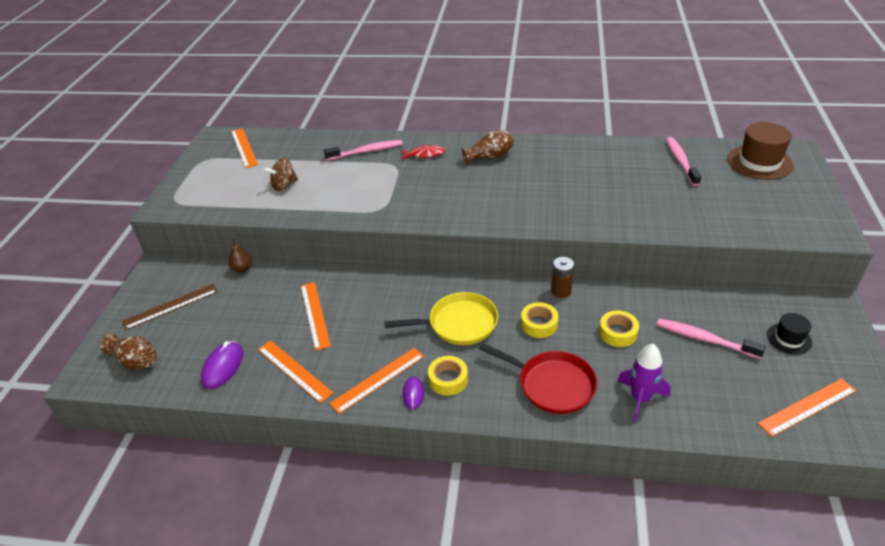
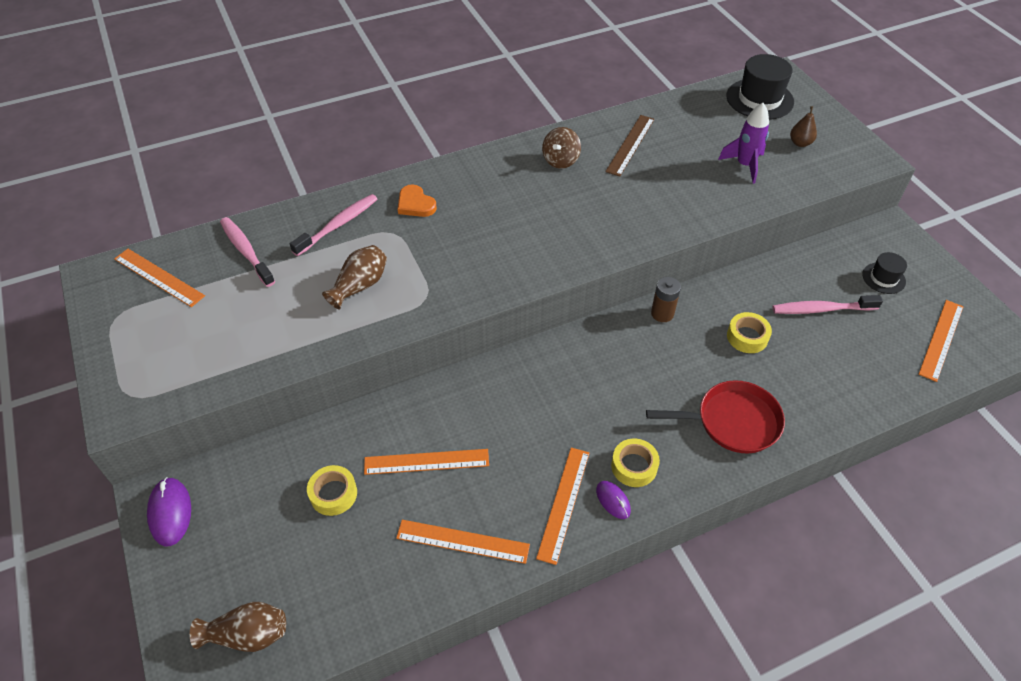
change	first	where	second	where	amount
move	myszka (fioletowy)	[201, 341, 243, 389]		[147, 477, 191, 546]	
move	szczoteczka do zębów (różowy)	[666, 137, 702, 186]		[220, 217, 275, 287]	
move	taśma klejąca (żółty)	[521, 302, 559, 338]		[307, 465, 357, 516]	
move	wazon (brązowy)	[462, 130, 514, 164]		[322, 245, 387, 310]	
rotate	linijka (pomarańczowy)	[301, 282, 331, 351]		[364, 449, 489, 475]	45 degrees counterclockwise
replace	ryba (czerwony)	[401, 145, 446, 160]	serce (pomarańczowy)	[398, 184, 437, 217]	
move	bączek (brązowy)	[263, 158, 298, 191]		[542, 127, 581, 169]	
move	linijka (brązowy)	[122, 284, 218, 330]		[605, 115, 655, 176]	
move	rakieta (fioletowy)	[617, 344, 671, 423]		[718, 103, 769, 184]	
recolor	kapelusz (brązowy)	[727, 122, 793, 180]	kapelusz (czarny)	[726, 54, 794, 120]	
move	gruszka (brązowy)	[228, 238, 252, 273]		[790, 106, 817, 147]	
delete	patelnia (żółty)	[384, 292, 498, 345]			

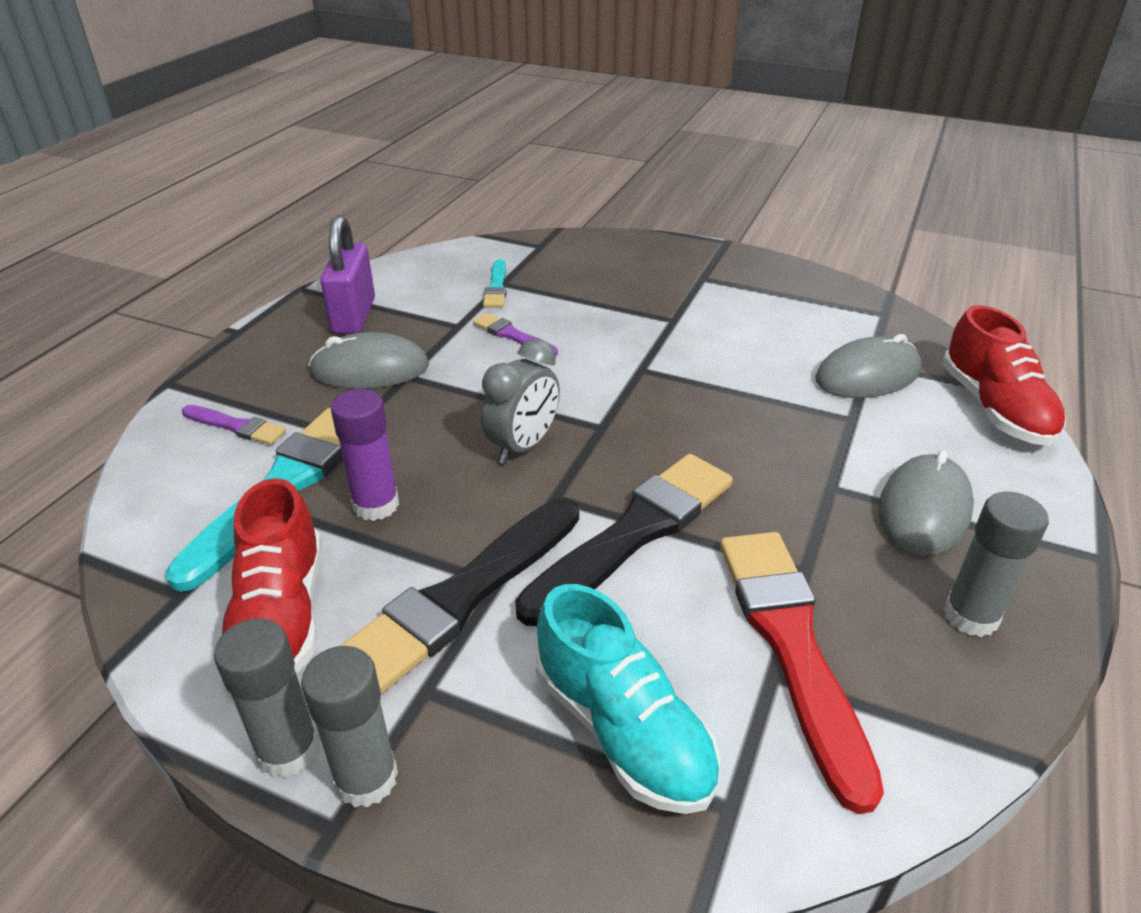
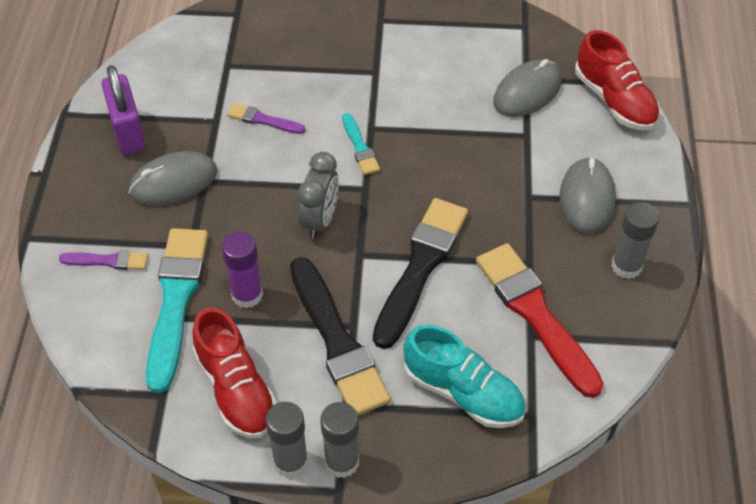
change	first	where	second	where	amount
rotate	pędzel (czarny)	[340, 498, 579, 694]		[290, 257, 391, 416]	45 degrees counterclockwise
move	pędzel (turkusowy)	[483, 259, 506, 307]		[342, 113, 380, 175]	

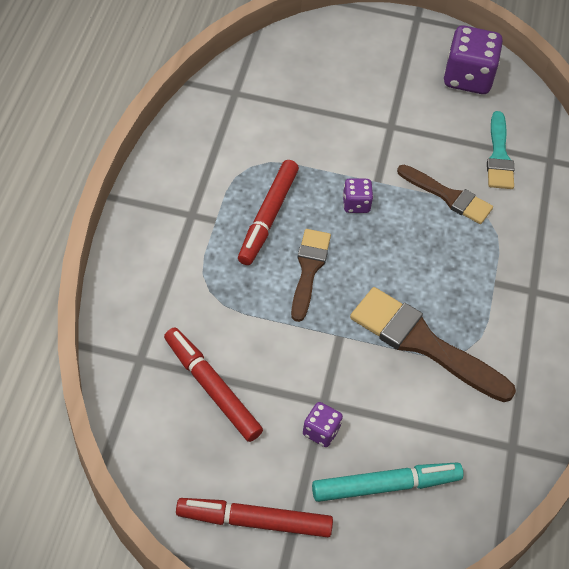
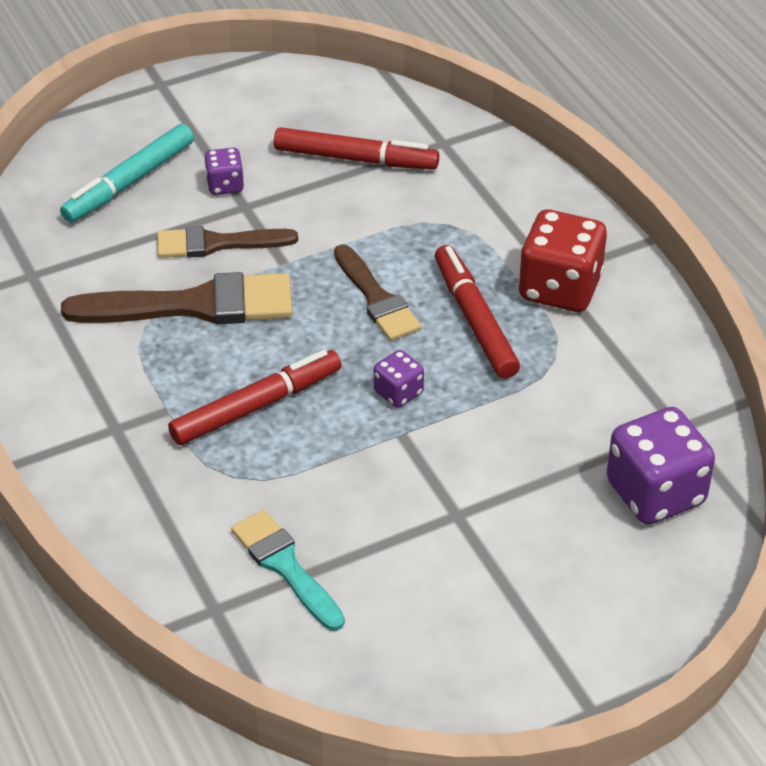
change	first	where	second	where	amount
move	pędzel (brązowy)	[397, 165, 493, 224]		[157, 226, 298, 258]	
move	flamaster (czerwony)	[176, 498, 333, 537]		[168, 350, 341, 445]	
insert			kostka do gry (czerwony)	[518, 210, 607, 312]	
move	kostka do gry (fioletowy)	[443, 26, 503, 94]		[607, 407, 715, 525]	

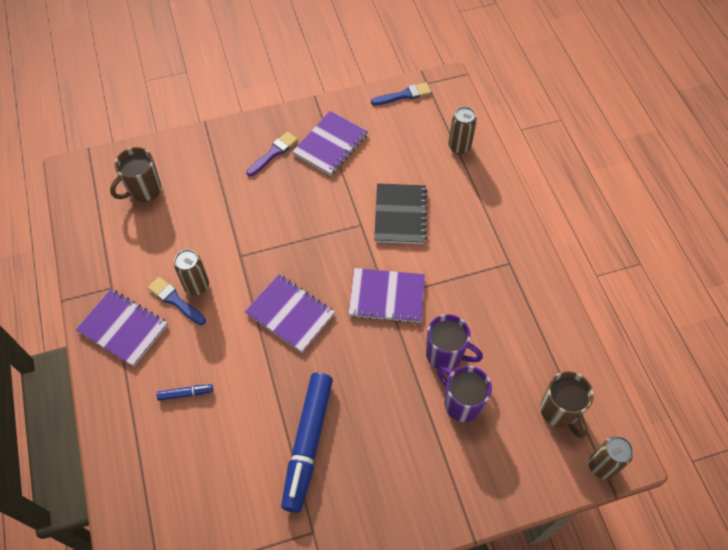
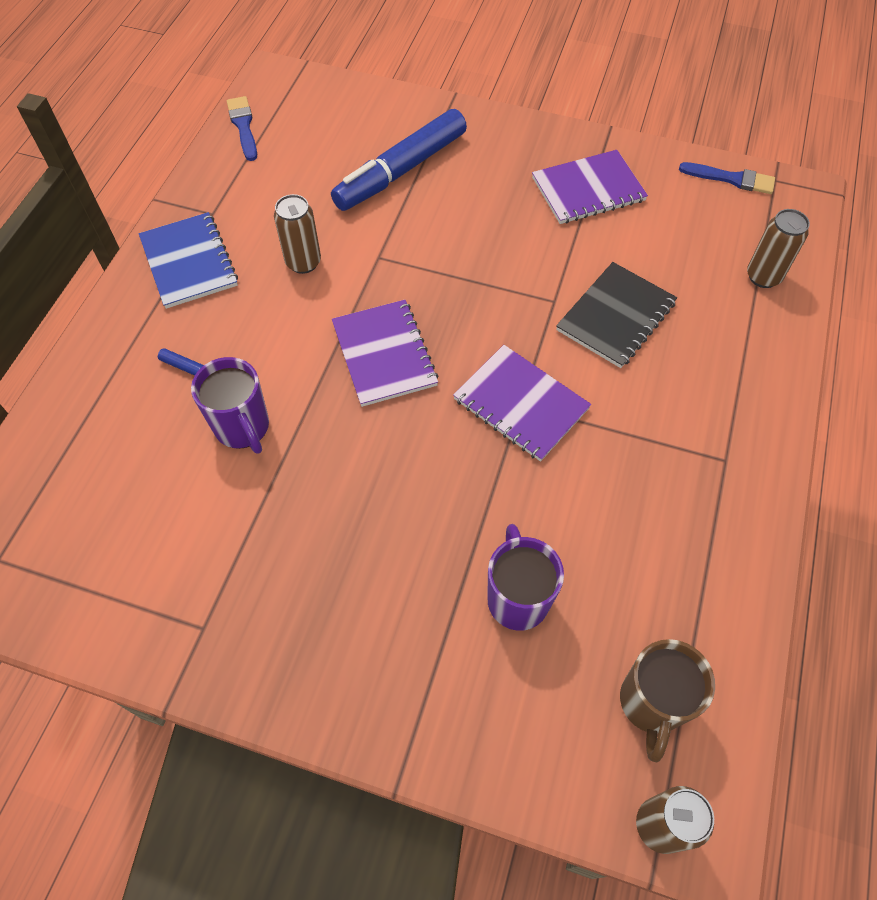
change	first	where	second	where	amount
recolor	zeszyt (fioletowy)	[76, 289, 168, 367]	zeszyt (niebieski)	[139, 212, 238, 309]	
move	kubek (fioletowy)	[426, 314, 483, 370]		[191, 357, 269, 454]	
move	pędzel (niebieski)	[148, 277, 206, 325]		[227, 96, 257, 161]	
move	flamaster (niebieski)	[281, 372, 333, 513]		[331, 109, 467, 211]	
delete	kubek (brązowy)	[110, 147, 161, 202]			
delete	pędzel (fioletowy)	[246, 132, 298, 177]			

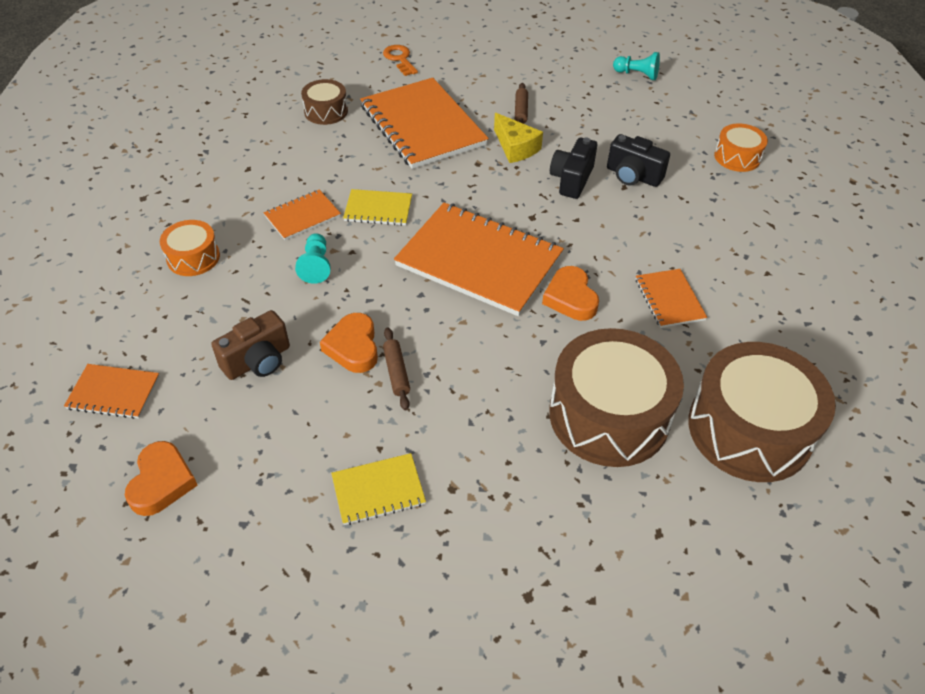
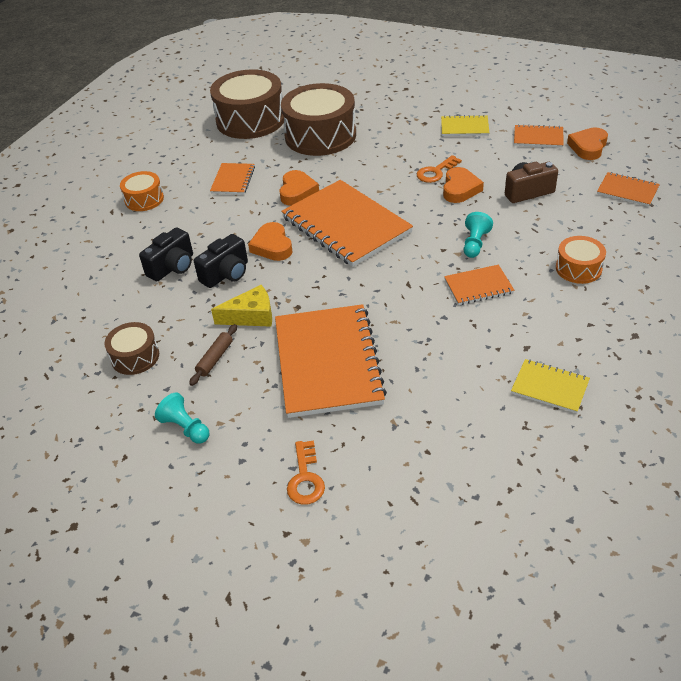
change	first	where	second	where	amount
move	bęben (brązowy)	[301, 79, 348, 125]		[104, 322, 159, 375]	
move	bęben (pomarańczowy)	[714, 123, 768, 172]		[120, 171, 164, 211]	
rotate	aparat fotograficzny (czarny)	[607, 134, 670, 187]		[139, 227, 193, 281]	75 degrees clockwise
move	pionek (turkusowy)	[613, 52, 660, 80]		[155, 392, 210, 444]	
rotate	ser (żółty)	[494, 113, 543, 163]		[211, 285, 272, 327]	90 degrees clockwise
insert			serce (pomarańczowy)	[248, 222, 293, 261]	
replace	wałek do ciasta (brązowy)	[383, 327, 410, 410]	klucz (pomarańczowy)	[417, 155, 462, 183]	
move	zeszyt (żółty)	[343, 189, 412, 226]		[511, 359, 590, 413]	
insert			zeszyt (pomarańczowy)	[514, 124, 564, 148]	

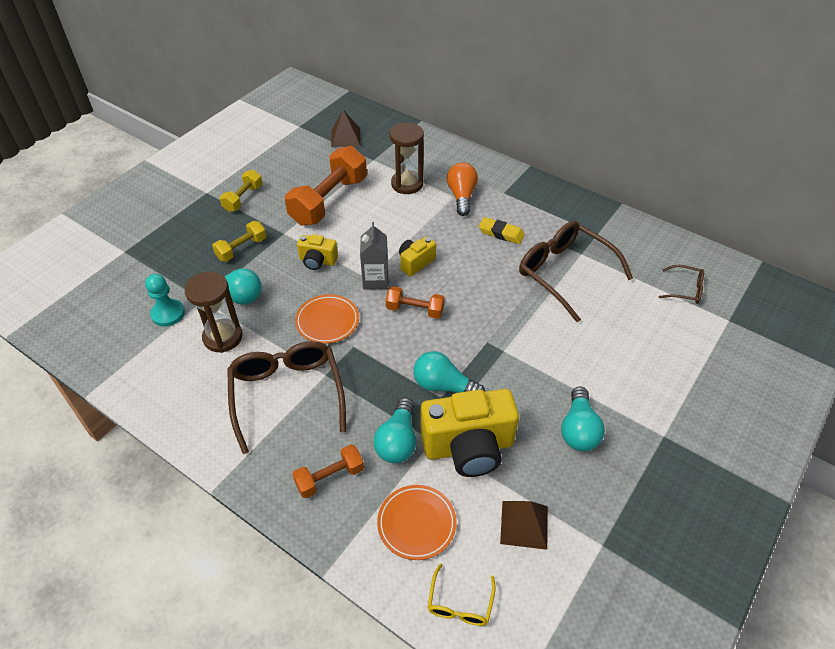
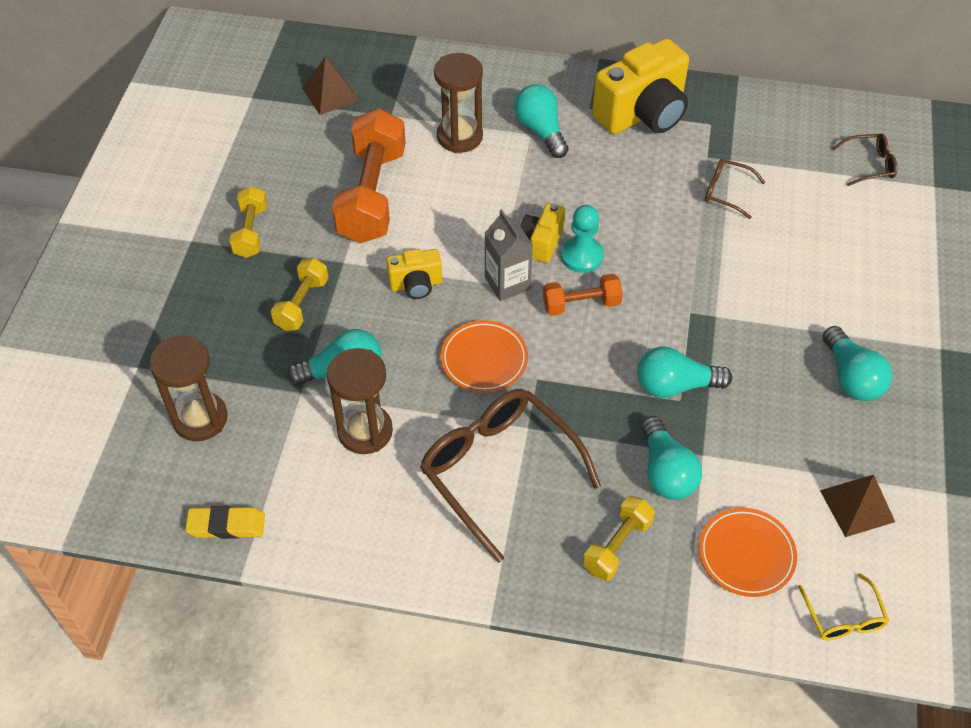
change	first	where	second	where	amount
insert			klepsydra (brązowy)	[149, 335, 228, 441]	
move	gumka do mazania (żółty)	[479, 217, 525, 244]		[185, 506, 265, 539]	
recolor	żarówka (pomarańczowy)	[447, 163, 478, 216]	żarówka (turkusowy)	[514, 84, 569, 158]	
move	pionek (turkusowy)	[145, 274, 185, 326]		[561, 205, 604, 273]	
recolor	hantel (pomarańczowy)	[292, 444, 364, 498]	hantel (żółty)	[583, 496, 655, 581]	
move	aparat fotograficzny (żółty)	[421, 389, 519, 477]		[592, 38, 689, 134]	
resize	okulary (brązowy)	[519, 221, 633, 322]		[705, 159, 765, 219]	x0.47

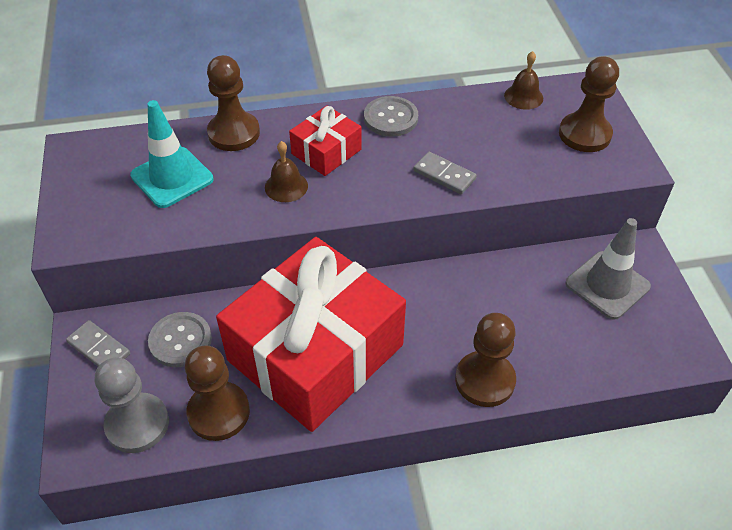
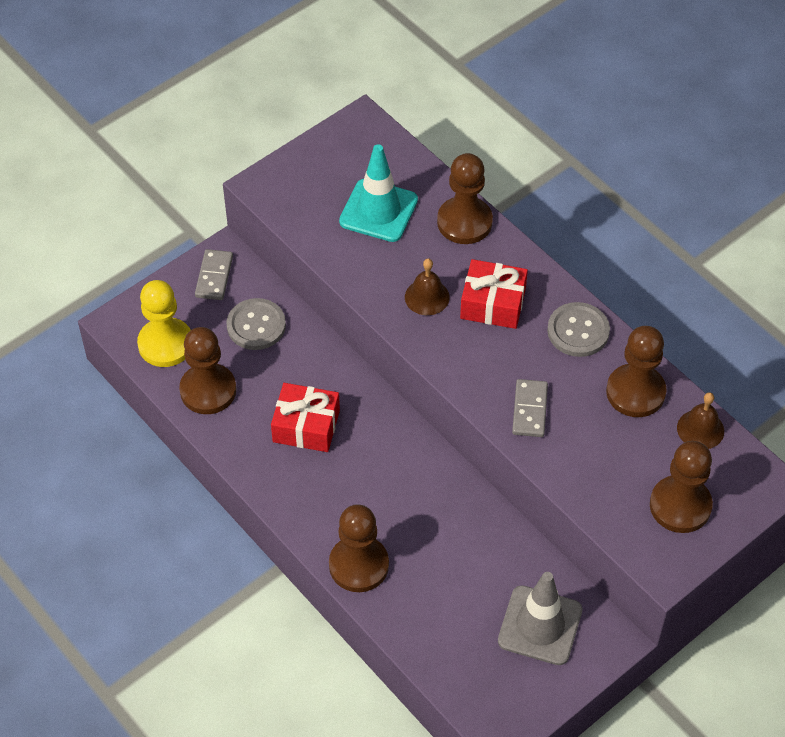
change	first	where	second	where	amount
recolor	pionek (szary)	[95, 357, 169, 453]	pionek (żółty)	[137, 280, 191, 367]	
resize	prezent (czerwony)	[216, 237, 406, 432]		[271, 383, 340, 452]	x0.44
insert			pionek (brązowy)	[606, 326, 667, 417]	

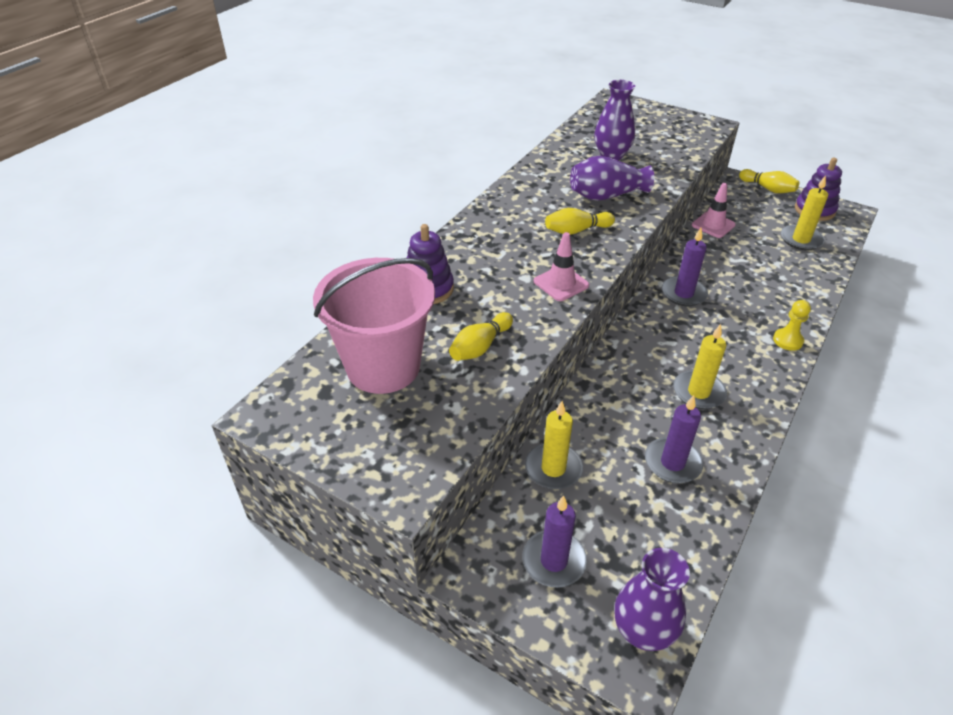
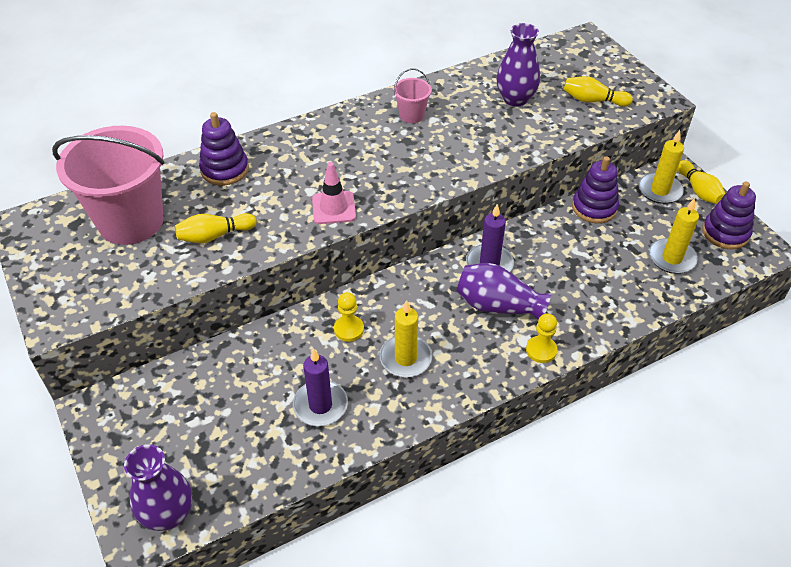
change	first	where	second	where	amount
insert			pionek (żółty)	[334, 292, 364, 342]	
insert			wiadro (różowy)	[393, 68, 432, 123]	
move	wazon (fioletowy)	[570, 156, 654, 201]		[456, 263, 552, 320]	
move	kręgiel (żółty)	[545, 208, 615, 235]		[564, 76, 632, 107]	
replace	pachołek (różowy)	[692, 183, 736, 238]	zabawka nakładanka (fioletowy)	[572, 156, 619, 223]	
move	świeca (żółty)	[525, 401, 583, 489]		[639, 130, 684, 204]	
delete	świeca (fioletowy)	[522, 495, 587, 587]			

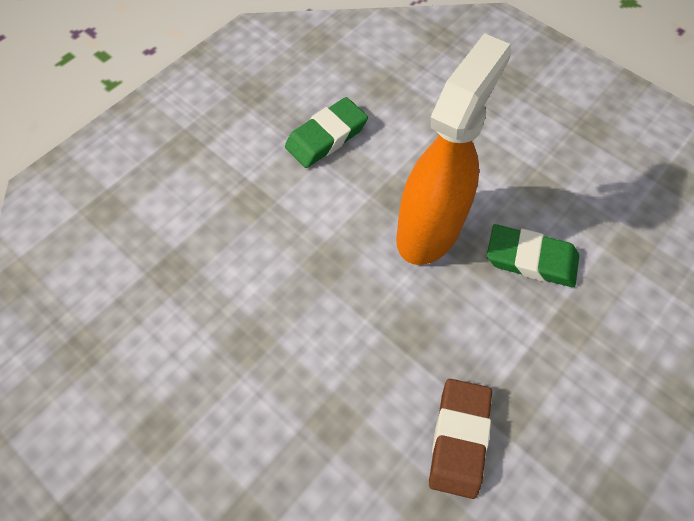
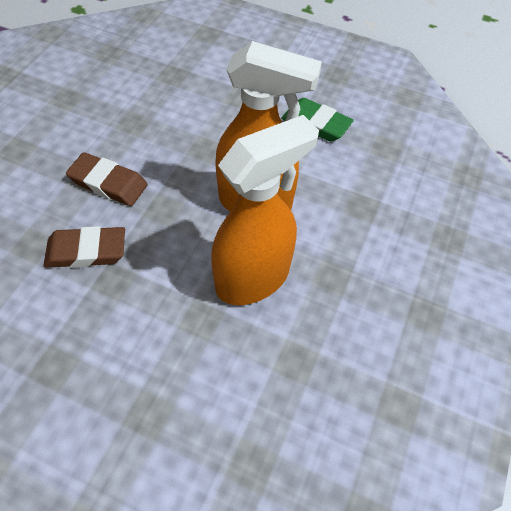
change	first	where	second	where	amount
insert			gumka do mazania (brązowy)	[66, 152, 148, 206]	
replace	gumka do mazania (zielony)	[487, 224, 579, 287]	spryskiwacz (pomarańczowy)	[211, 115, 319, 305]	

